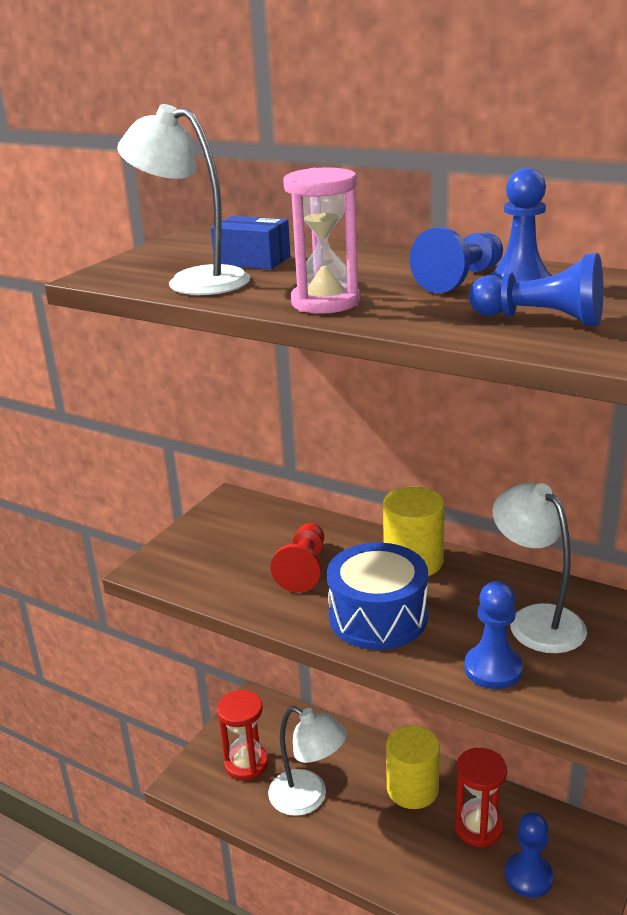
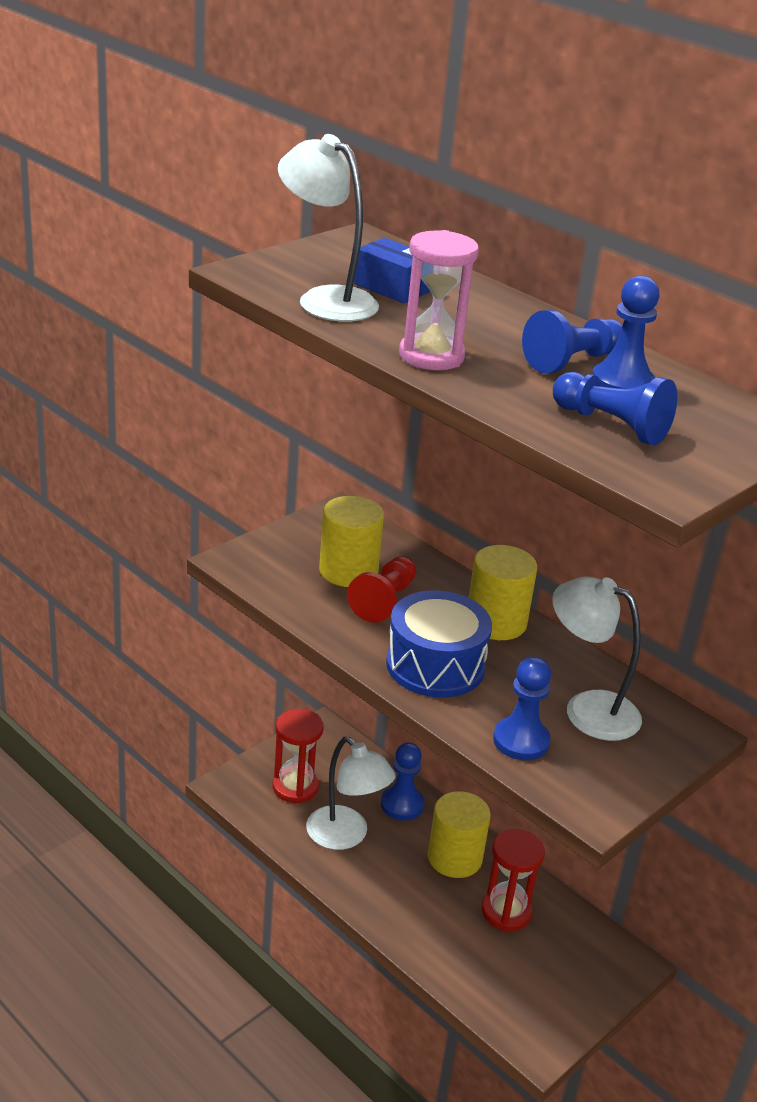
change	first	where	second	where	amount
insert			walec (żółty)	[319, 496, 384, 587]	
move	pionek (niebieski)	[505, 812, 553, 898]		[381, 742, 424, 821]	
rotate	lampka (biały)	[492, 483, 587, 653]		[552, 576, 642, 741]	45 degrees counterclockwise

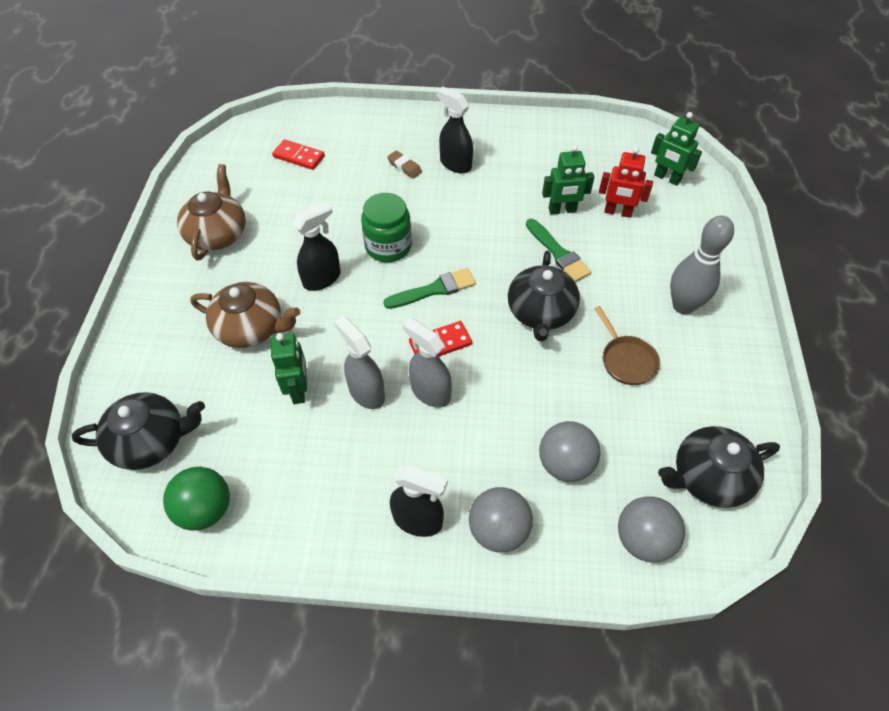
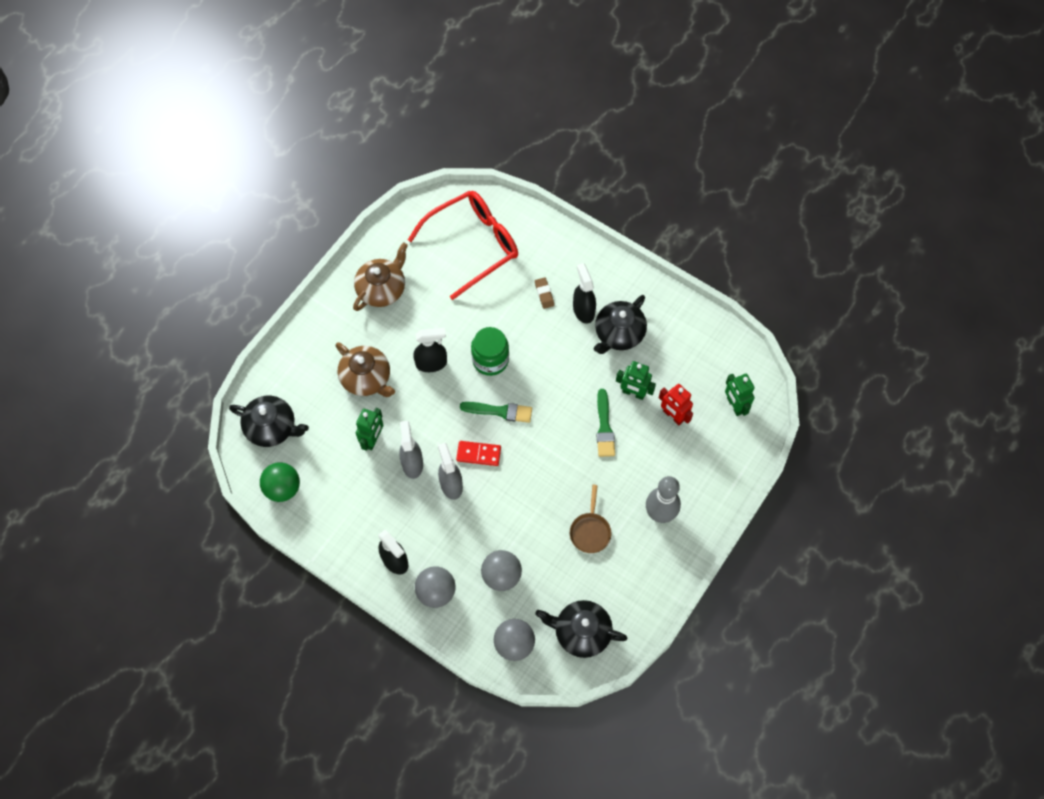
change	first	where	second	where	amount
replace	kostka domina (czerwony)	[272, 139, 325, 170]	okulary (czerwony)	[408, 191, 518, 300]	
move	imbryk (czarny)	[508, 251, 580, 342]		[594, 295, 647, 354]	

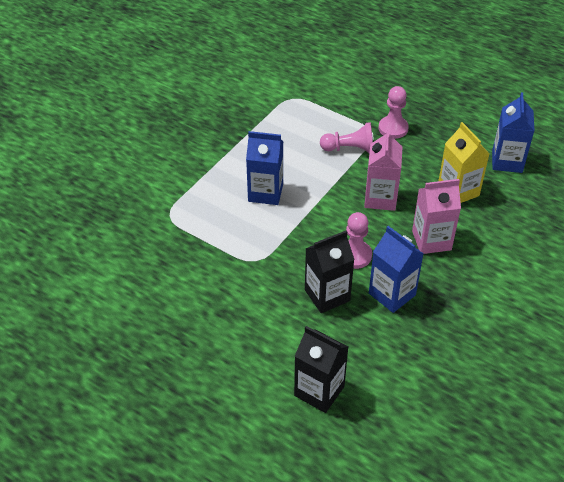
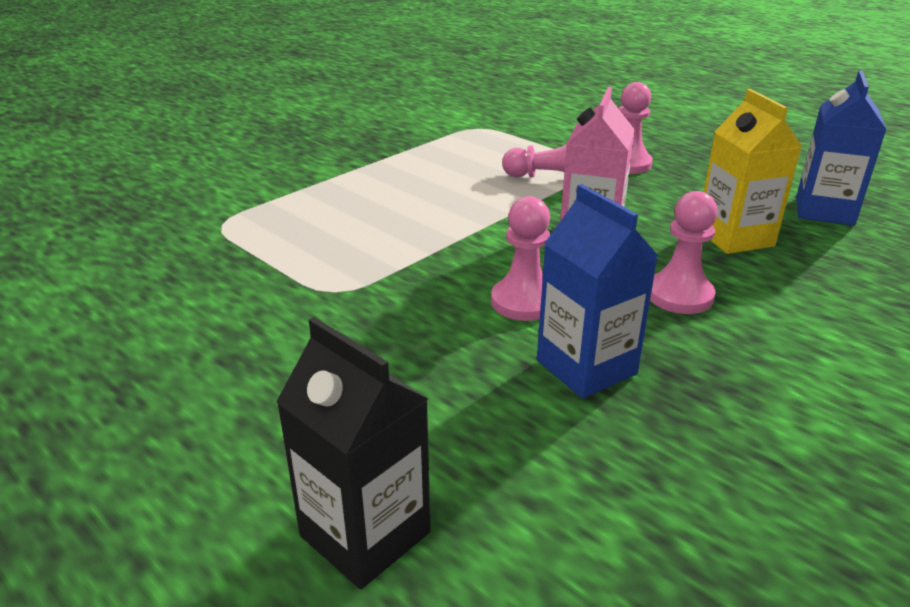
change	first	where	second	where	amount
replace	karton mleka (różowy)	[412, 179, 461, 254]	pionek (różowy)	[650, 191, 718, 314]	
delete	karton mleka (niebieski)	[246, 131, 283, 205]			
delete	karton mleka (czarny)	[305, 231, 355, 313]			

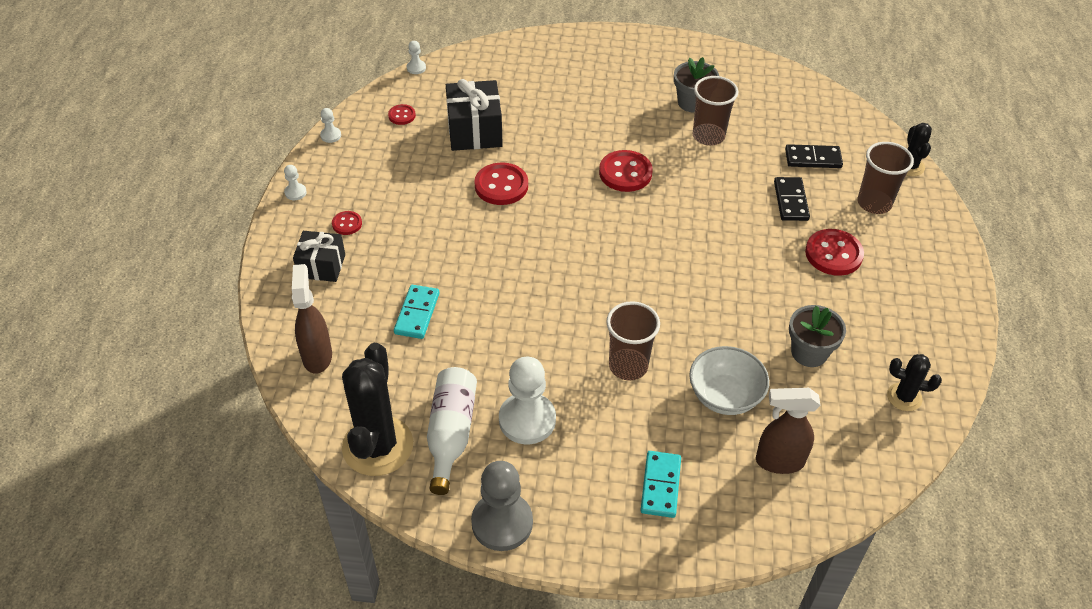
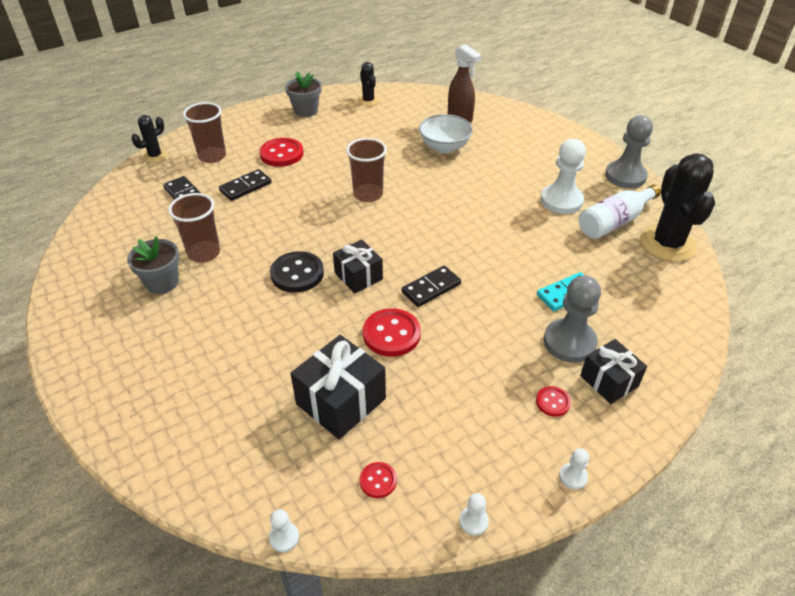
change	first	where	second	where	amount
recolor	guzik (czerwony)	[599, 150, 653, 192]	guzik (czarny)	[270, 251, 324, 293]	
move	doniczka (szary)	[789, 305, 846, 367]		[285, 72, 322, 117]	
insert			prezent (czarny)	[333, 239, 383, 293]	
move	szklanka (brązowy)	[606, 301, 660, 381]		[346, 138, 387, 202]	
insert			kostka domina (czarny)	[402, 266, 461, 307]	
insert			pionek (szary)	[544, 275, 601, 363]	
rotate	kaktus (czarny)	[342, 343, 413, 476]		[640, 153, 715, 262]	60 degrees counterclockwise
delete	spryskiwacz (brązowy)	[292, 264, 332, 374]			
delete	kostka domina (turkusowy)	[640, 451, 681, 518]			

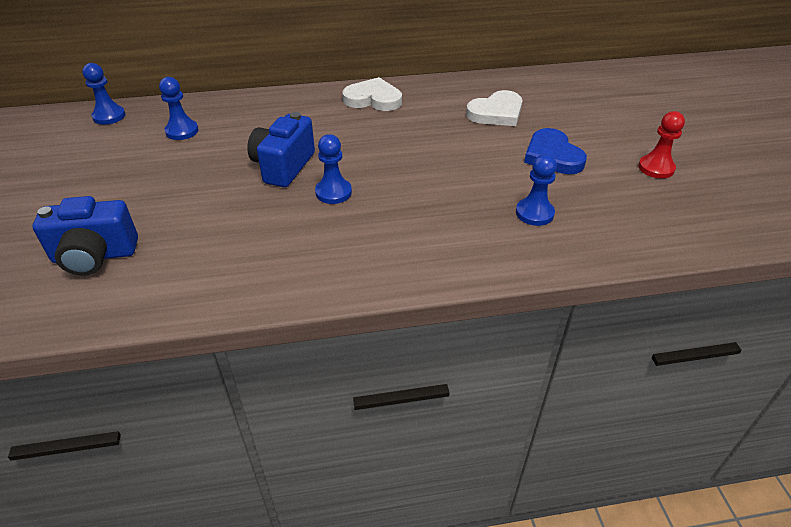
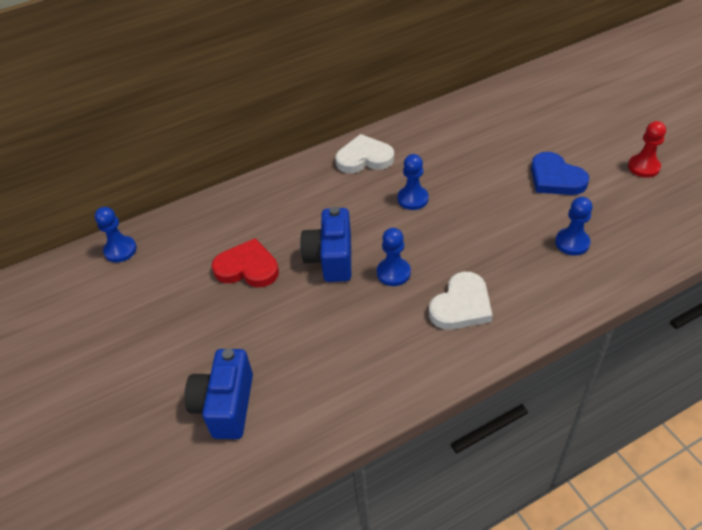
change	first	where	second	where	amount
rotate	aparat fotograficzny (niebieski)	[32, 196, 138, 276]		[184, 349, 253, 439]	120 degrees clockwise
insert			serce (czerwony)	[212, 238, 279, 287]	
move	pionek (niebieski)	[159, 77, 198, 140]		[398, 154, 429, 210]	
move	serce (biały)	[466, 90, 523, 126]		[429, 272, 493, 330]	

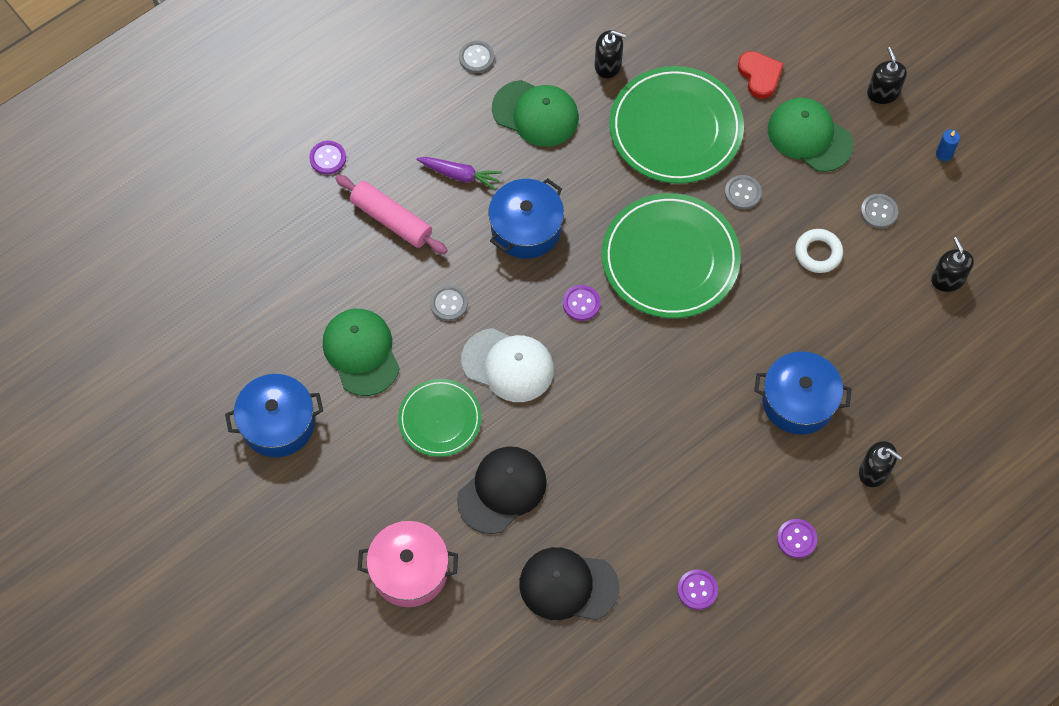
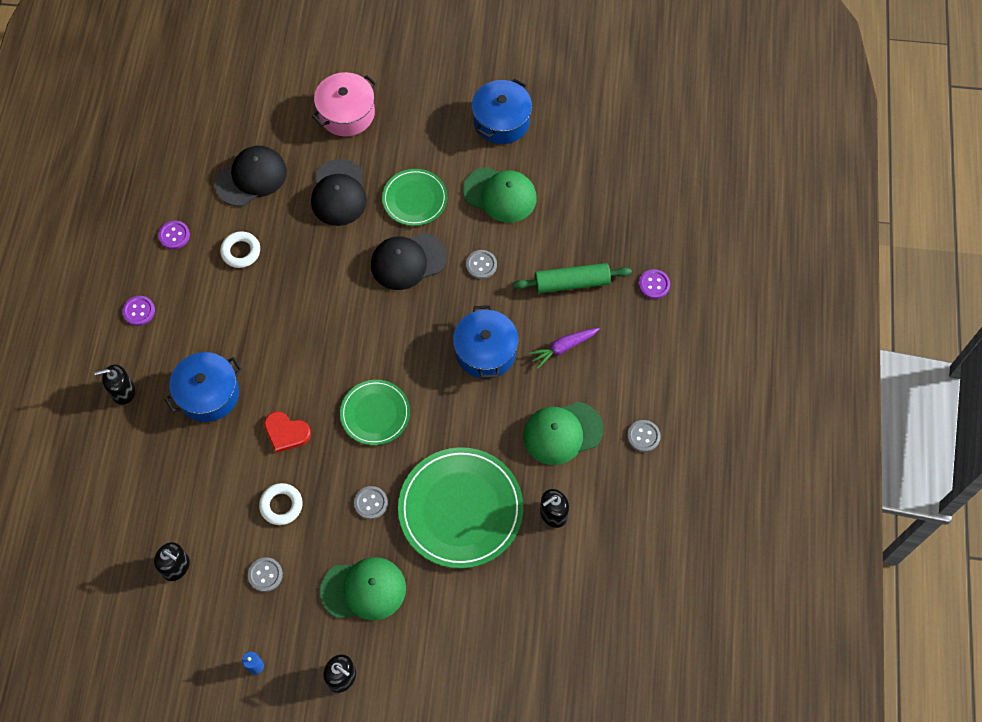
change	first	where	second	where	amount
insert			pierścień (biały)	[220, 231, 260, 268]	
move	serce (czerwony)	[738, 51, 784, 99]		[264, 411, 311, 453]	
resize	talerz (zielony)	[602, 193, 741, 318]		[340, 380, 410, 445]	x0.58
recolor	czapka (biały)	[461, 328, 554, 402]	czapka (czarny)	[371, 233, 447, 290]	
recolor	wałek do ciasta (różowy)	[335, 175, 447, 255]	wałek do ciasta (zielony)	[514, 263, 632, 293]	
delete	guzik (fioletowy)	[563, 285, 601, 321]			

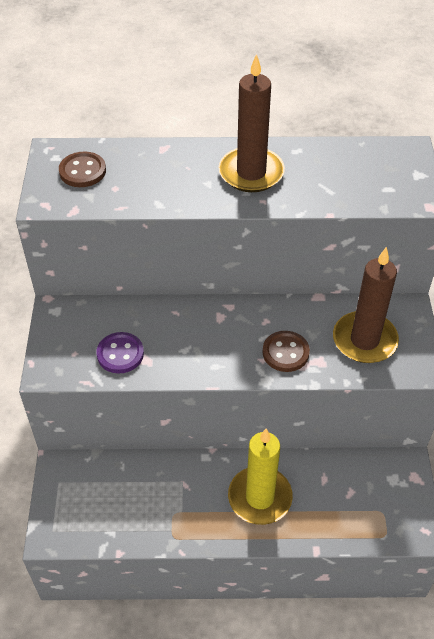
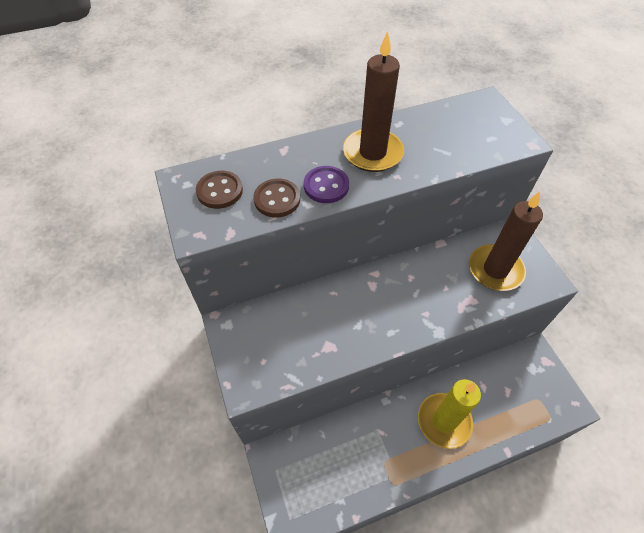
change	first	where	second	where	amount
move	guzik (brązowy)	[263, 331, 310, 372]		[253, 179, 300, 218]	
move	guzik (fioletowy)	[97, 332, 144, 374]		[304, 166, 349, 203]	

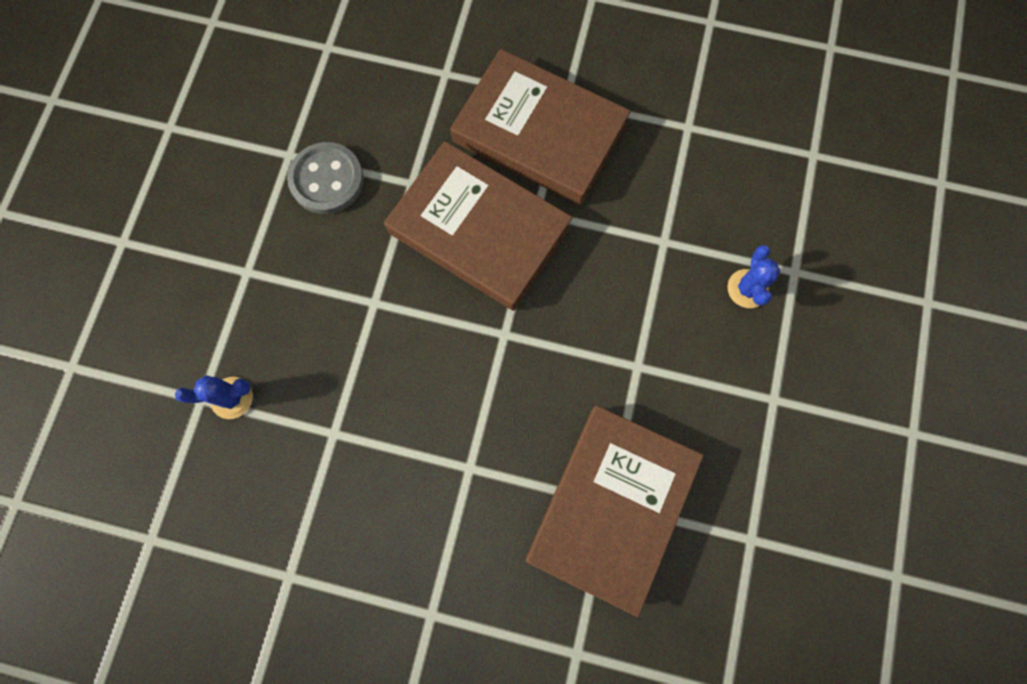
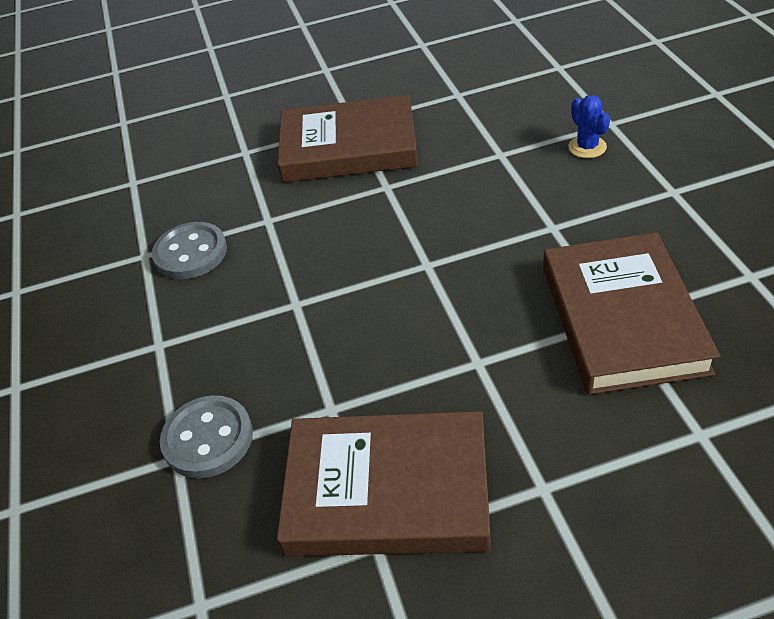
change	first	where	second	where	amount
replace	kaktus (niebieski)	[175, 375, 253, 419]	guzik (szary)	[160, 395, 253, 478]	
move	książka (brązowy)	[384, 141, 572, 311]		[277, 411, 491, 557]	

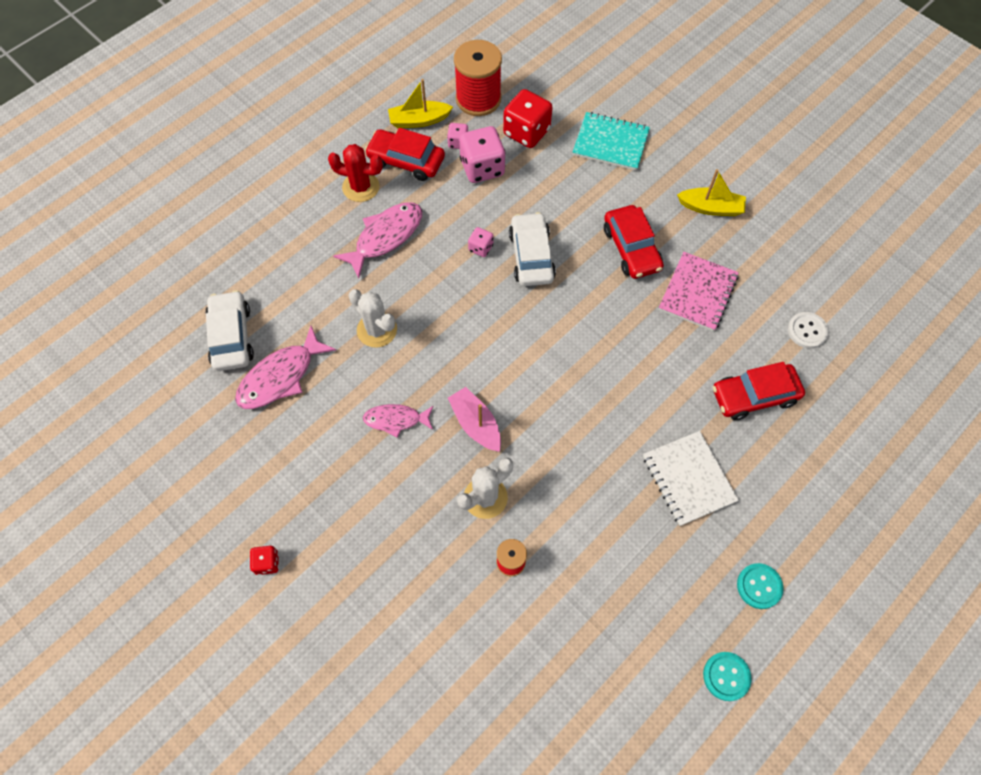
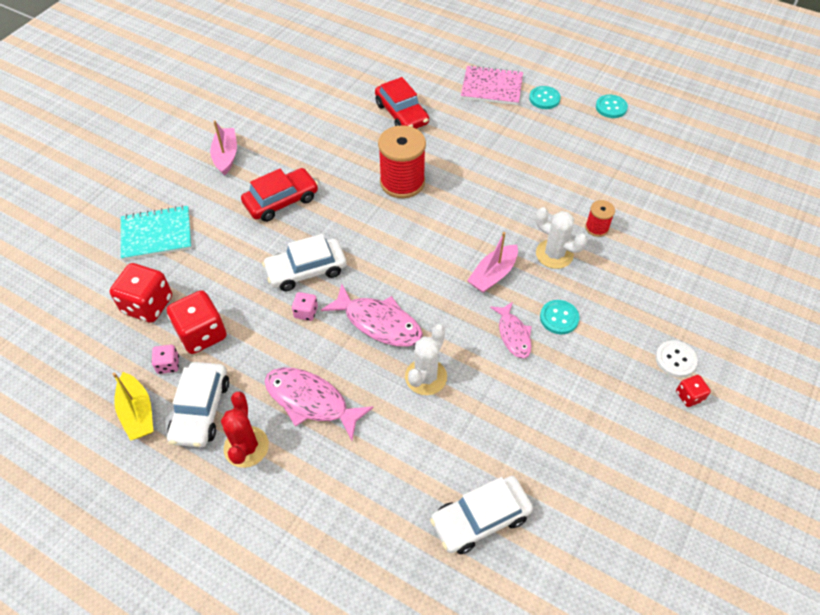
change	first	where	second	where	amount
rotate	zeszyt (turkusowy)	[573, 112, 650, 171]		[121, 205, 192, 260]	75 degrees clockwise
recolor	kostka do gry (różowy)	[459, 126, 505, 183]	kostka do gry (czerwony)	[167, 290, 226, 354]	
recolor	samochód (czerwony)	[365, 128, 445, 181]	samochód (biały)	[167, 362, 229, 447]	
recolor	łódka (żółty)	[677, 169, 746, 216]	łódka (różowy)	[210, 120, 237, 176]	
move	ryba (różowy)	[235, 326, 336, 409]		[321, 284, 423, 347]	
move	szpulka (czerwony)	[454, 40, 502, 116]		[378, 125, 426, 198]	
move	zeszyt (różowy)	[659, 252, 739, 331]		[461, 65, 523, 105]	
insert			guzik (turkusowy)	[540, 300, 579, 334]	
move	guzik (biały)	[788, 312, 829, 349]		[655, 341, 698, 378]	
delete	zeszyt (biały)	[643, 431, 739, 526]			

